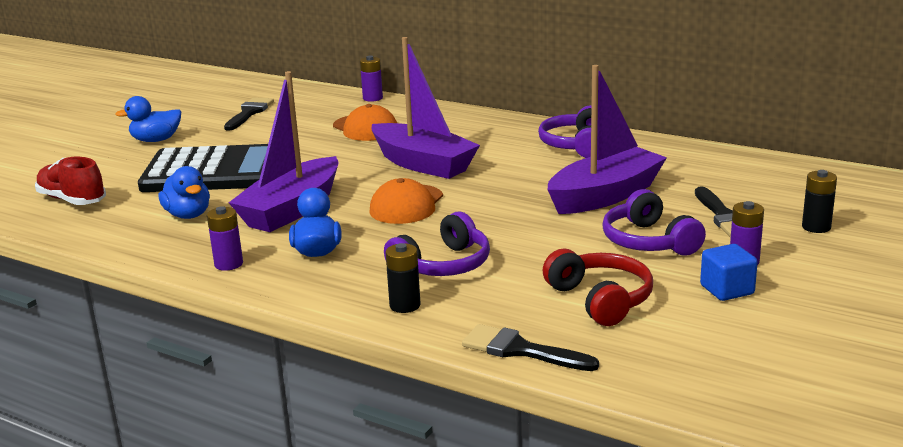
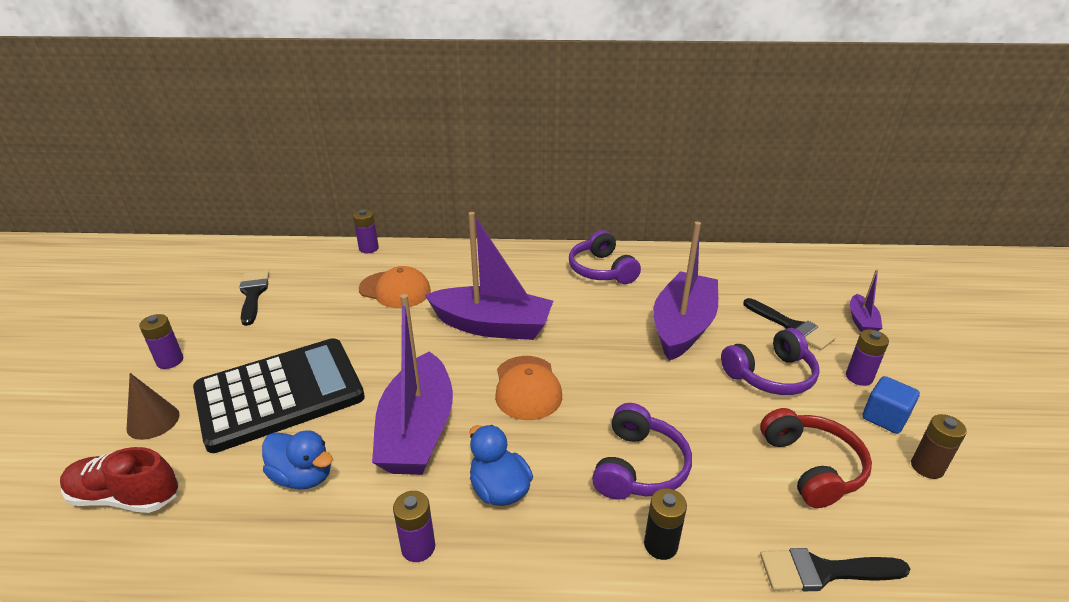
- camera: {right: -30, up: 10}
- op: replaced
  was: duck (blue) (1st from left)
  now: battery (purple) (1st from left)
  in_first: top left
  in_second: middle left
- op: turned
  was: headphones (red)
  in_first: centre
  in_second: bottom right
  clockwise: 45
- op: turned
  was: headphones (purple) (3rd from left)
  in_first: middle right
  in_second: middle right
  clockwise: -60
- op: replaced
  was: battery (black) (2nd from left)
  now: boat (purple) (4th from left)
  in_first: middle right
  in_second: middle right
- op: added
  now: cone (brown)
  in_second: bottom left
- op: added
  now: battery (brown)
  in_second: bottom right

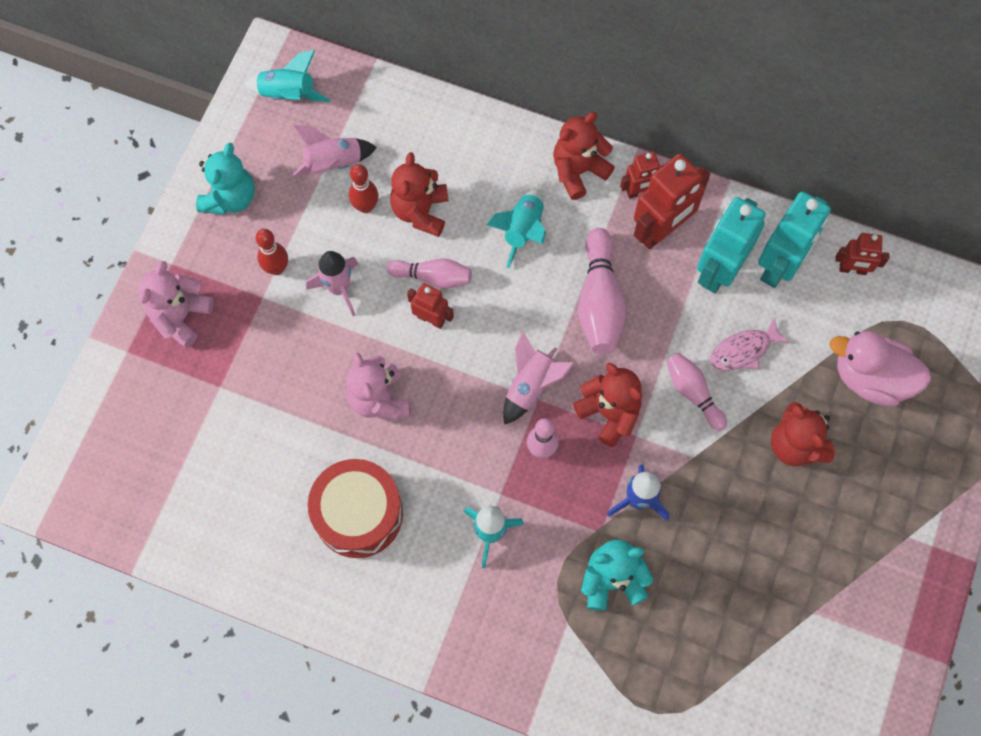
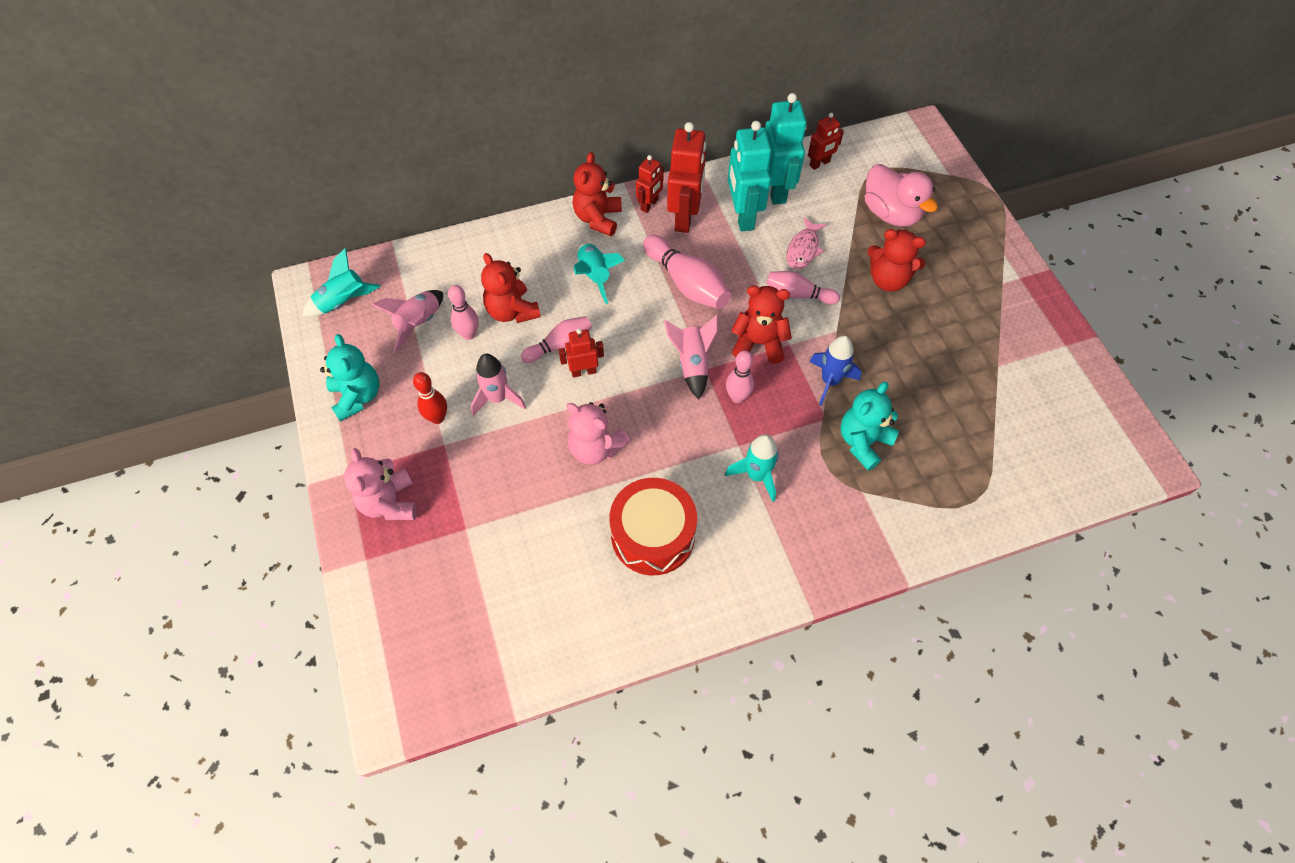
- camera: {right: -40, up: -10}
- op: recoloured
  was: bowling pin (red) (2nd from left)
  now: bowling pin (pink) (1st from left)
  in_first: top centre
  in_second: centre
- op: turned
  was: duck (pink)
  in_first: middle right
  in_second: top right
  clockwise: -105

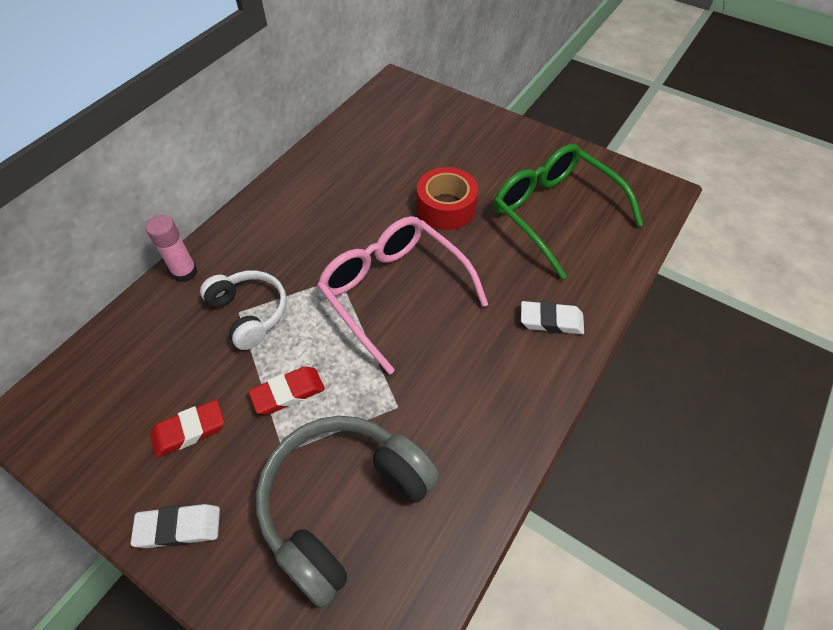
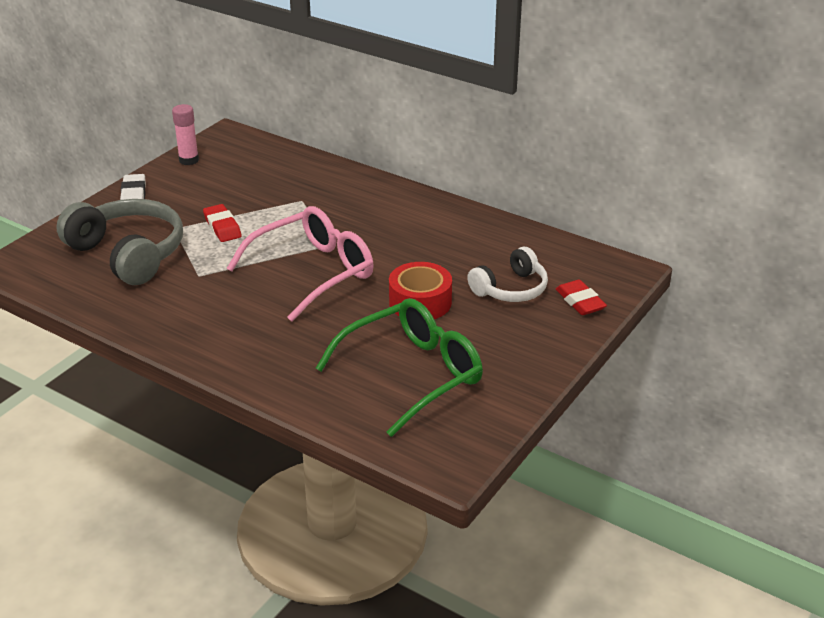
- camera: {right: 90, up: -20}
- op: moved
  was: glue stick (pink)
  in_first: middle left
  in_second: top left
- op: moved
  was: eraser (red) (1st from left in the first image)
  now: eraser (red) (2nd from left)
  in_first: bottom left
  in_second: middle right
- op: moved
  was: headphones (white)
  in_first: middle left
  in_second: centre
- op: removed
  was: eraser (white) (2nd from left)
  in_first: centre

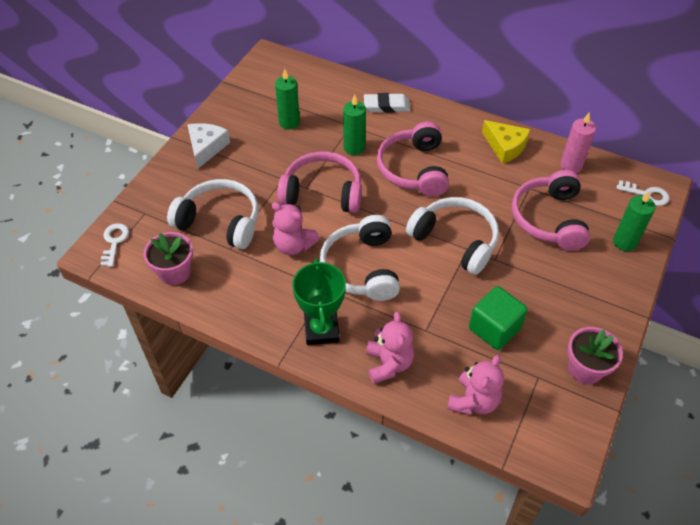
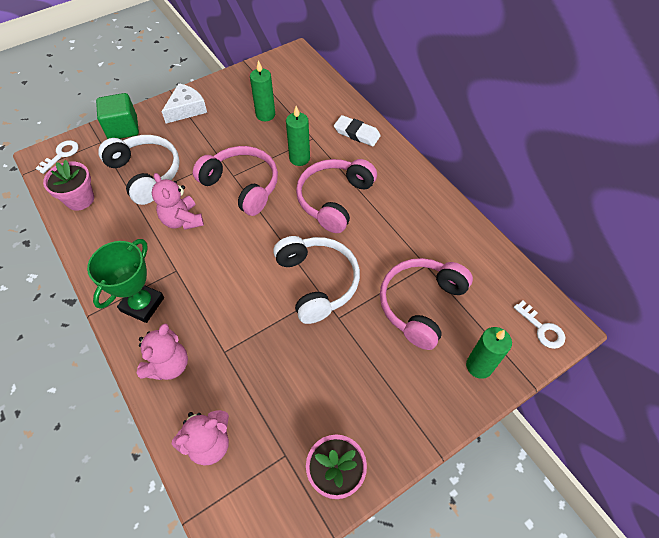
- camera: {right: 30, up: 5}
- op: removed
  was: headphones (white) (2nd from left)
  in_first: centre
- op: moved
  was: cube (green)
  in_first: middle right
  in_second: top left
- op: removed
  was: cheese (yellow)
  in_first: top right
- op: removed
  was: candle (pink)
  in_first: top right

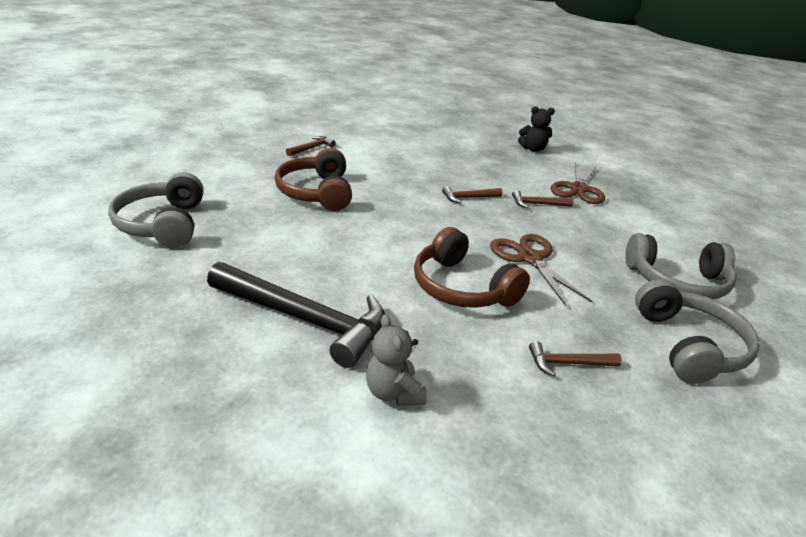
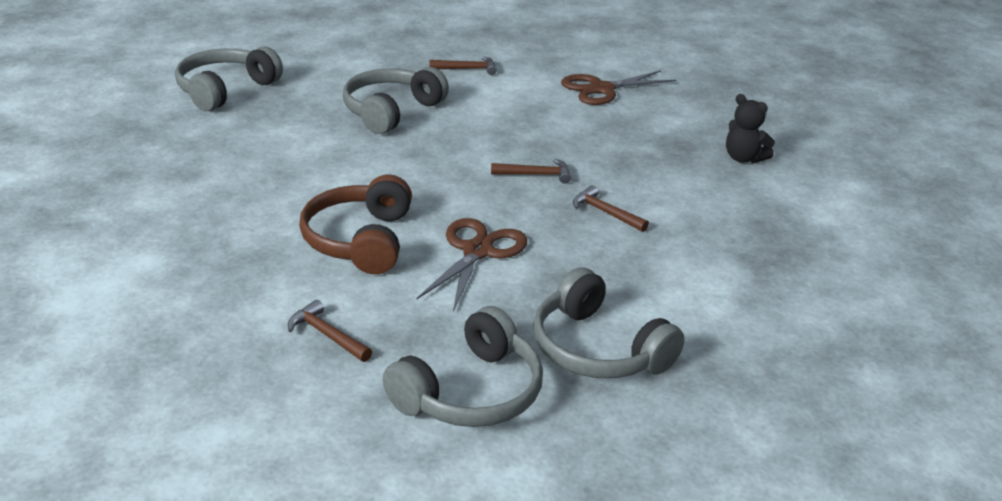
- camera: {right: 45, up: 0}
- op: removed
  was: hammer (black)
  in_first: centre
- op: recoloured
  was: headphones (brown) (1st from left)
  now: headphones (grey) (2nd from left)
  in_first: centre
  in_second: top centre
- op: removed
  was: teddy bear (grey)
  in_first: bottom centre
- op: turned
  was: hammer (brown) (2nd from left in the first image)
  in_first: centre
  in_second: centre
  clockwise: 150
- op: moved
  was: scissors (brown) (2nd from left)
  in_first: middle right
  in_second: top centre

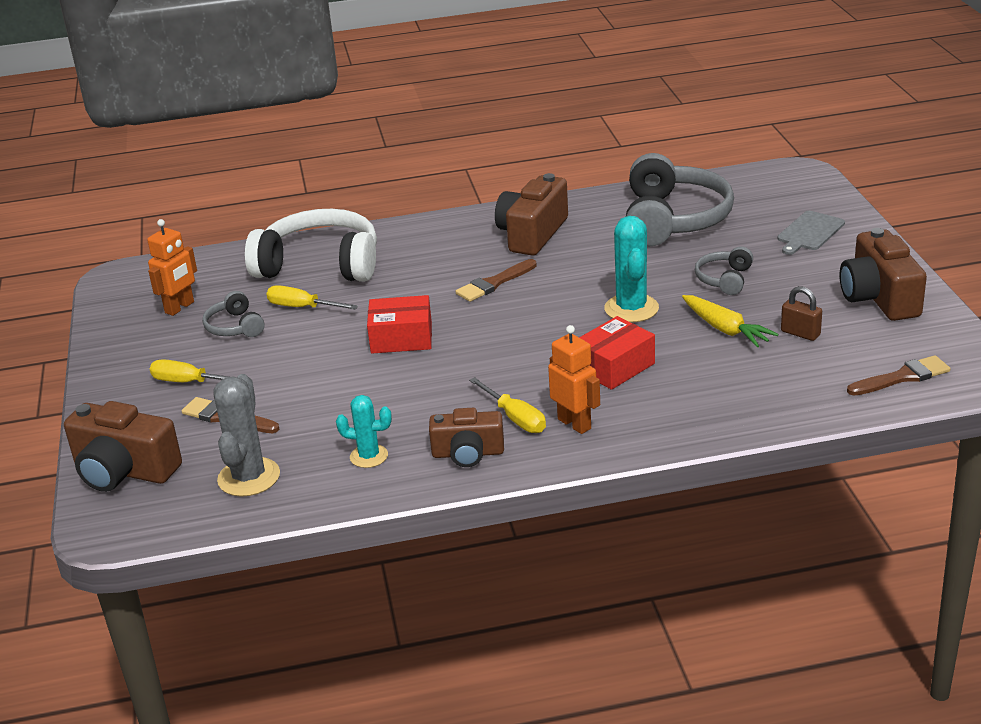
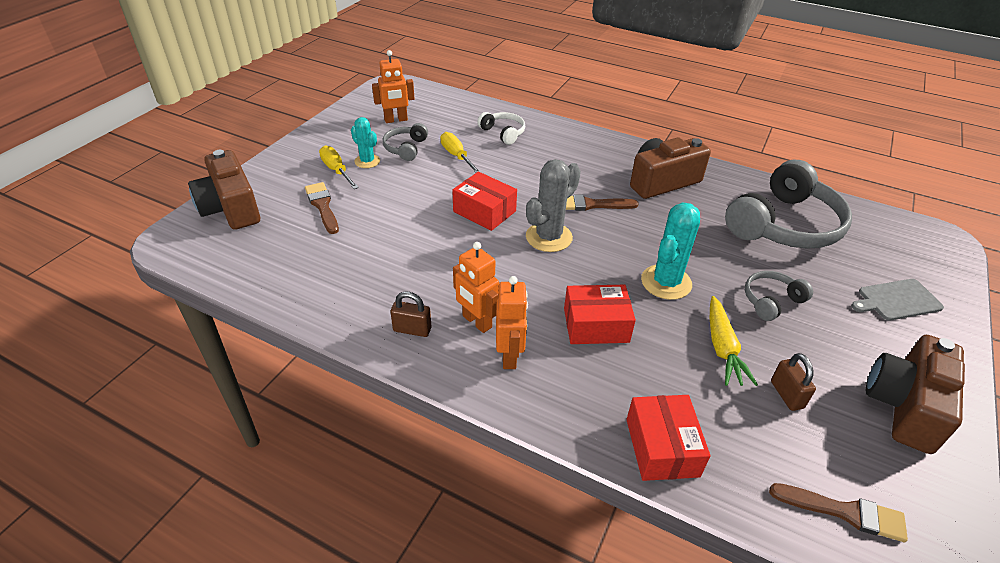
- camera: {right: 35, up: 10}
- op: moved
  was: cactus (grey)
  in_first: middle left
  in_second: centre
- op: resized
  was: headphones (white)
  in_first: middle left
  in_second: top centre
  ratio: 0.47
- op: moved
  was: cactus (turquoise) (1st from left)
  in_first: centre
  in_second: top centre
- op: replaced
  was: camera (brown) (2nd from left)
  now: padlock (brown) (1st from left)
  in_first: centre
  in_second: centre
- op: replaced
  was: screwdriver (yellow) (3rd from left)
  now: robot (orange) (2nd from left)
  in_first: centre
  in_second: centre
- op: added
  now: box (red) (3rd from left)
  in_second: bottom right

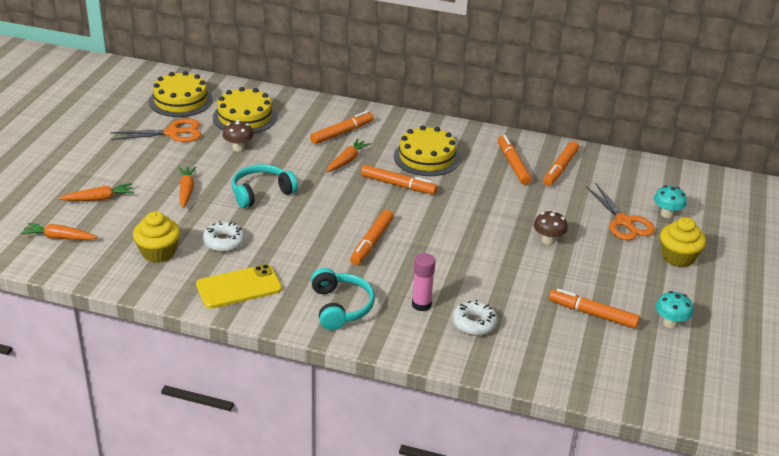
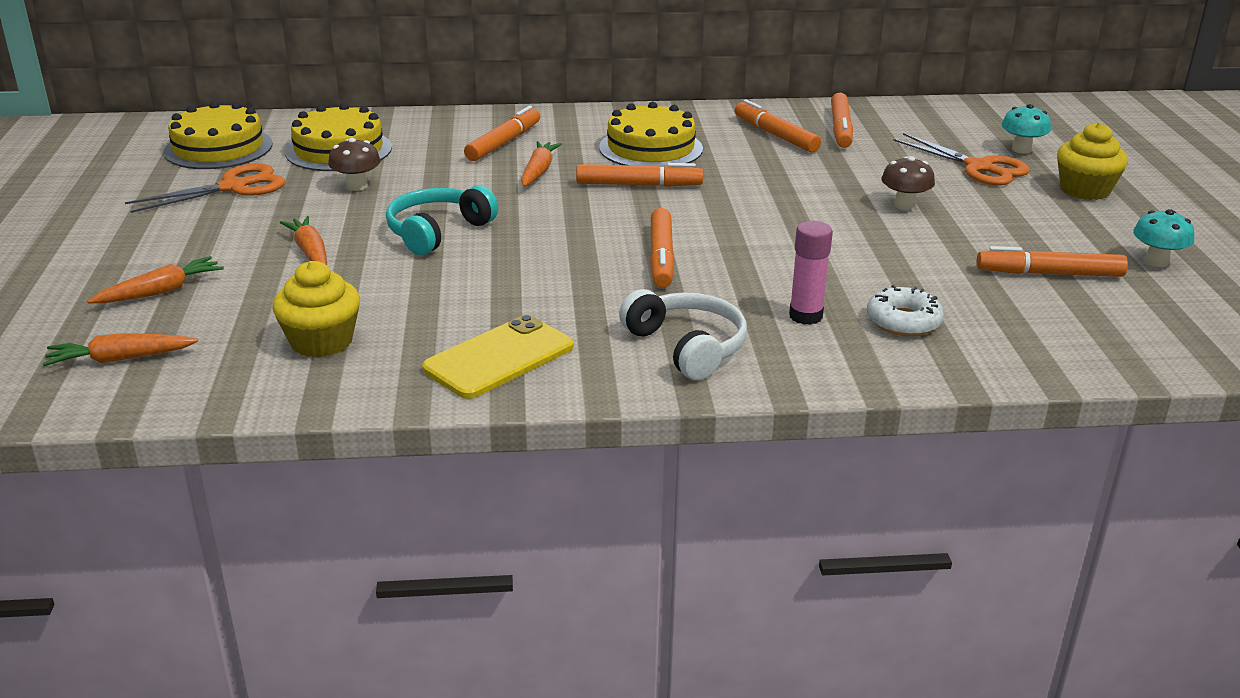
- camera: {right: -20, up: -5}
- op: removed
  was: donut (white) (1st from left)
  in_first: middle left
- op: recoloured
  was: headphones (turquoise) (2nd from left)
  now: headphones (white)
  in_first: centre
  in_second: centre

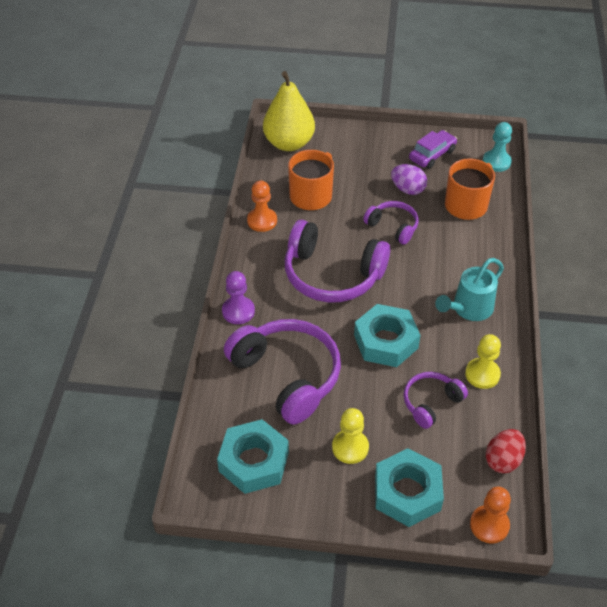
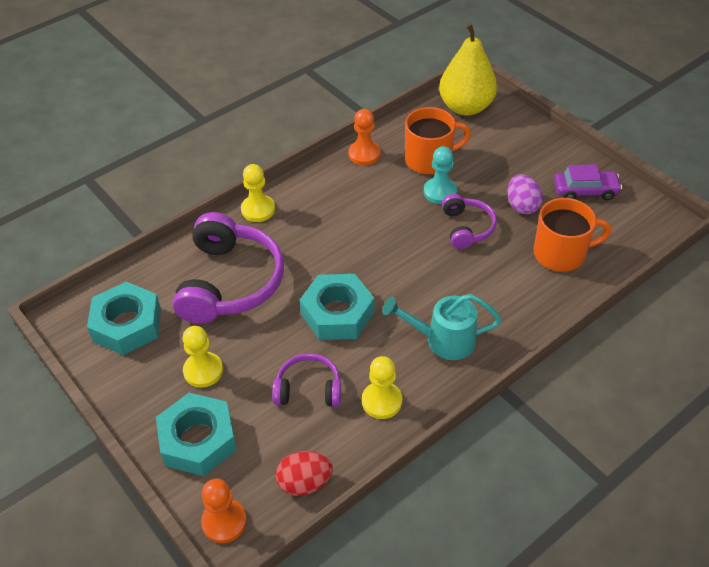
- camera: {right: 45, up: 0}
- op: recoloured
  was: pawn (purple)
  now: pawn (yellow) (2nd from left)
  in_first: centre
  in_second: centre
- op: removed
  was: headphones (purple) (2nd from left)
  in_first: centre
- op: moved
  was: pawn (turquoise)
  in_first: top right
  in_second: top centre

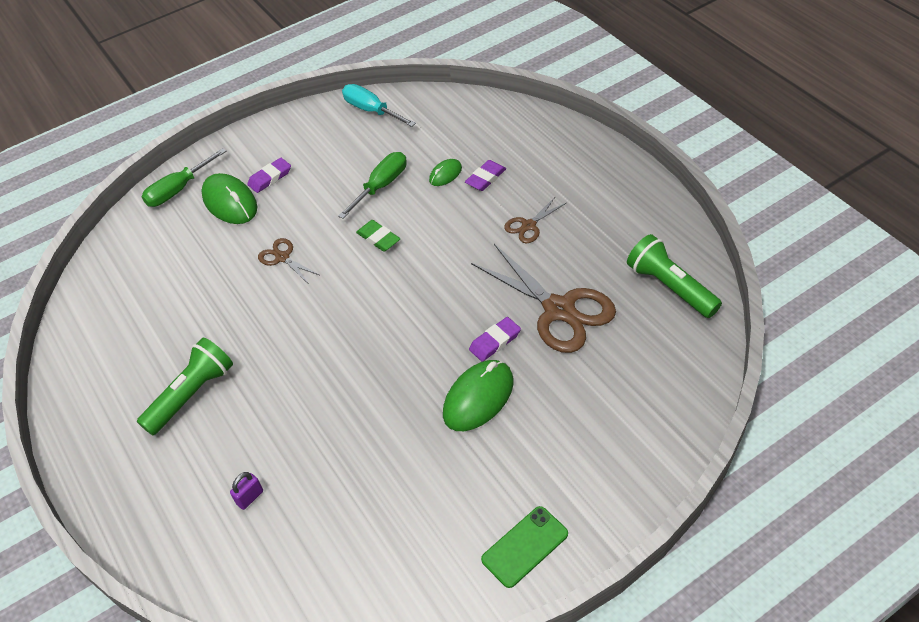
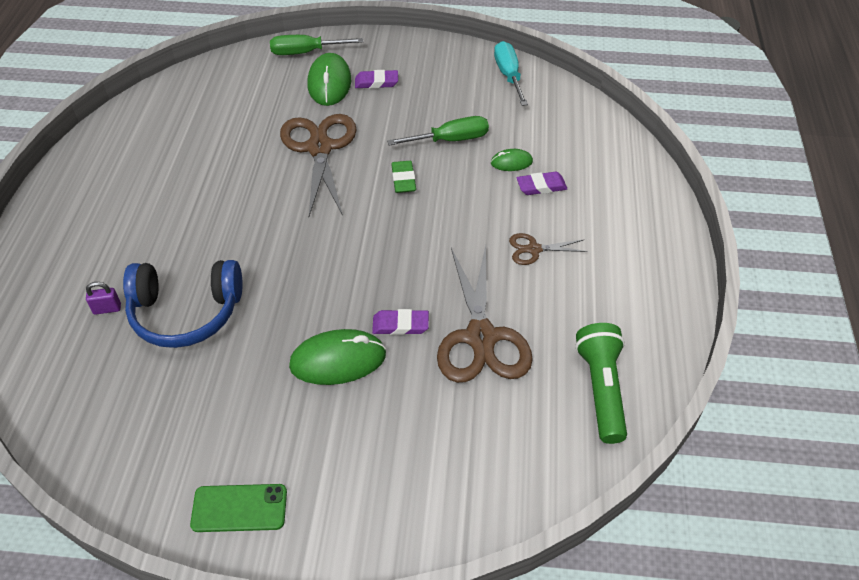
- camera: {right: 35, up: 0}
- op: removed
  was: flashlight (green) (1st from left)
  in_first: middle left
- op: resized
  was: scissors (brown) (1st from left)
  in_first: middle left
  in_second: top centre
  ratio: 2.08
- op: added
  now: headphones (blue)
  in_second: middle left

